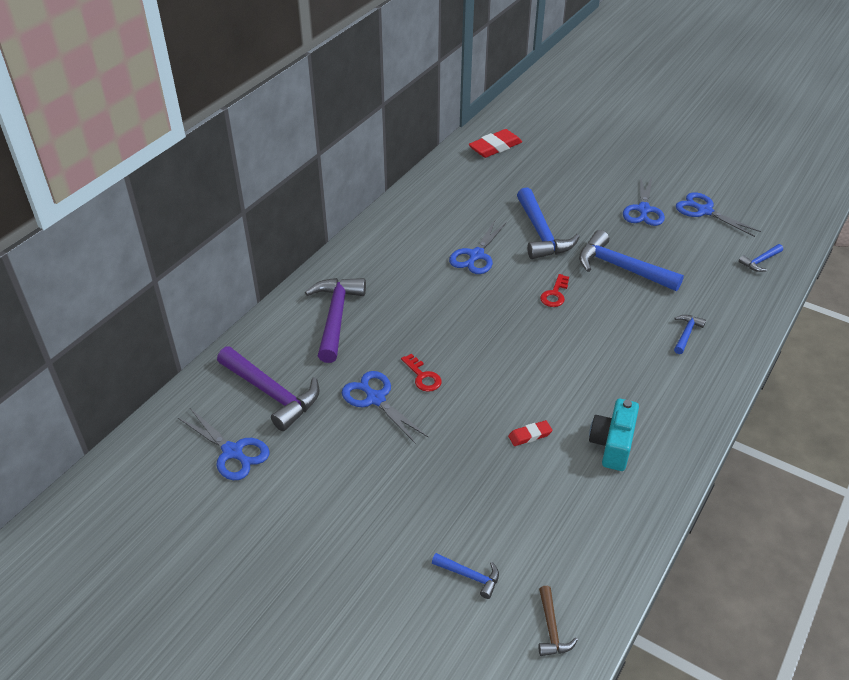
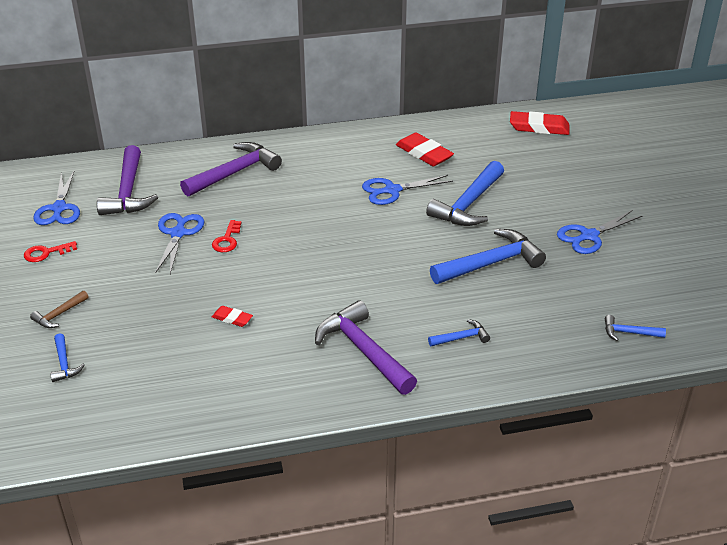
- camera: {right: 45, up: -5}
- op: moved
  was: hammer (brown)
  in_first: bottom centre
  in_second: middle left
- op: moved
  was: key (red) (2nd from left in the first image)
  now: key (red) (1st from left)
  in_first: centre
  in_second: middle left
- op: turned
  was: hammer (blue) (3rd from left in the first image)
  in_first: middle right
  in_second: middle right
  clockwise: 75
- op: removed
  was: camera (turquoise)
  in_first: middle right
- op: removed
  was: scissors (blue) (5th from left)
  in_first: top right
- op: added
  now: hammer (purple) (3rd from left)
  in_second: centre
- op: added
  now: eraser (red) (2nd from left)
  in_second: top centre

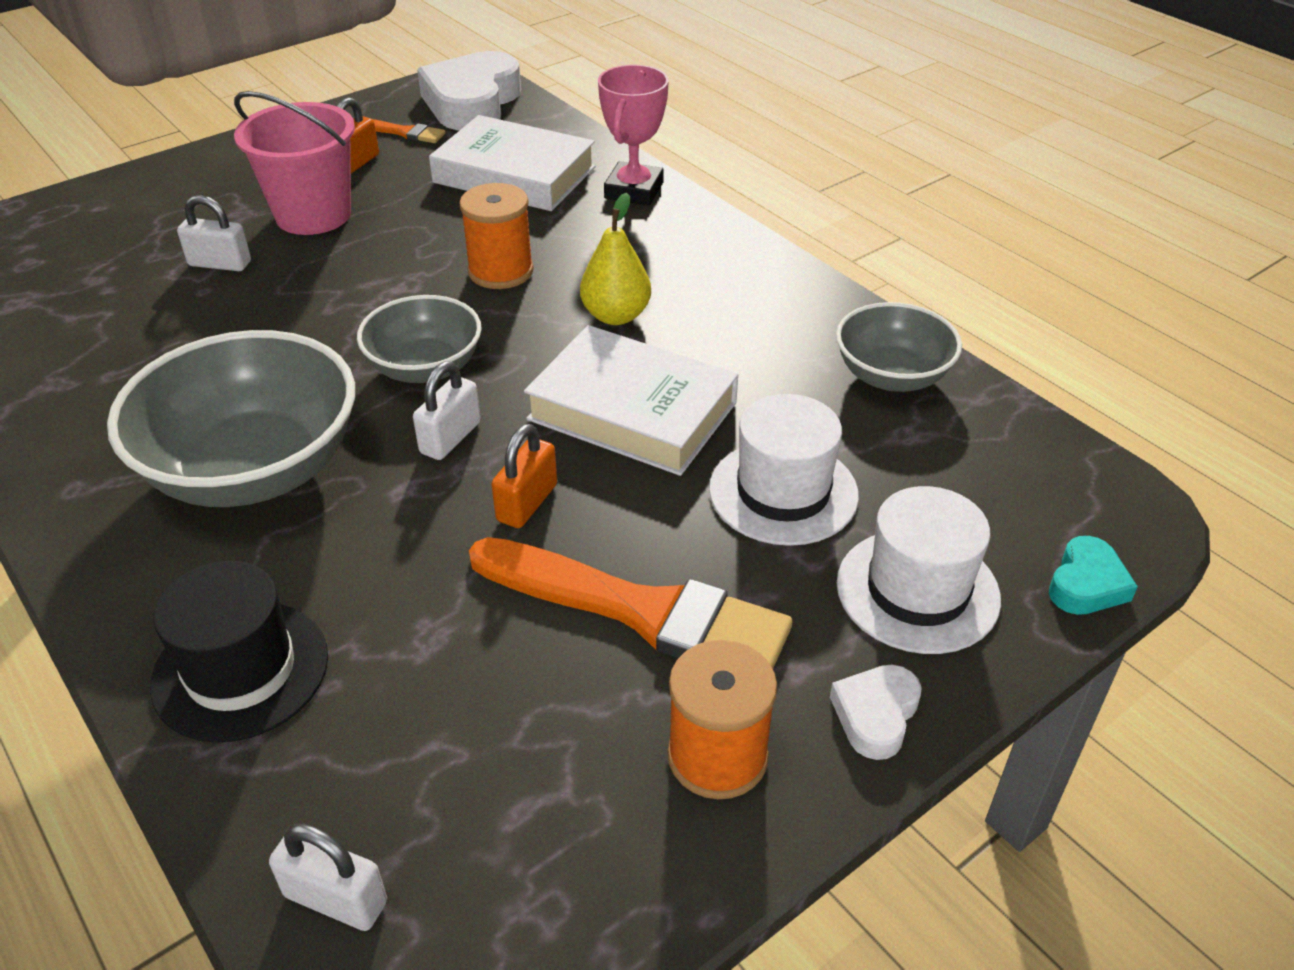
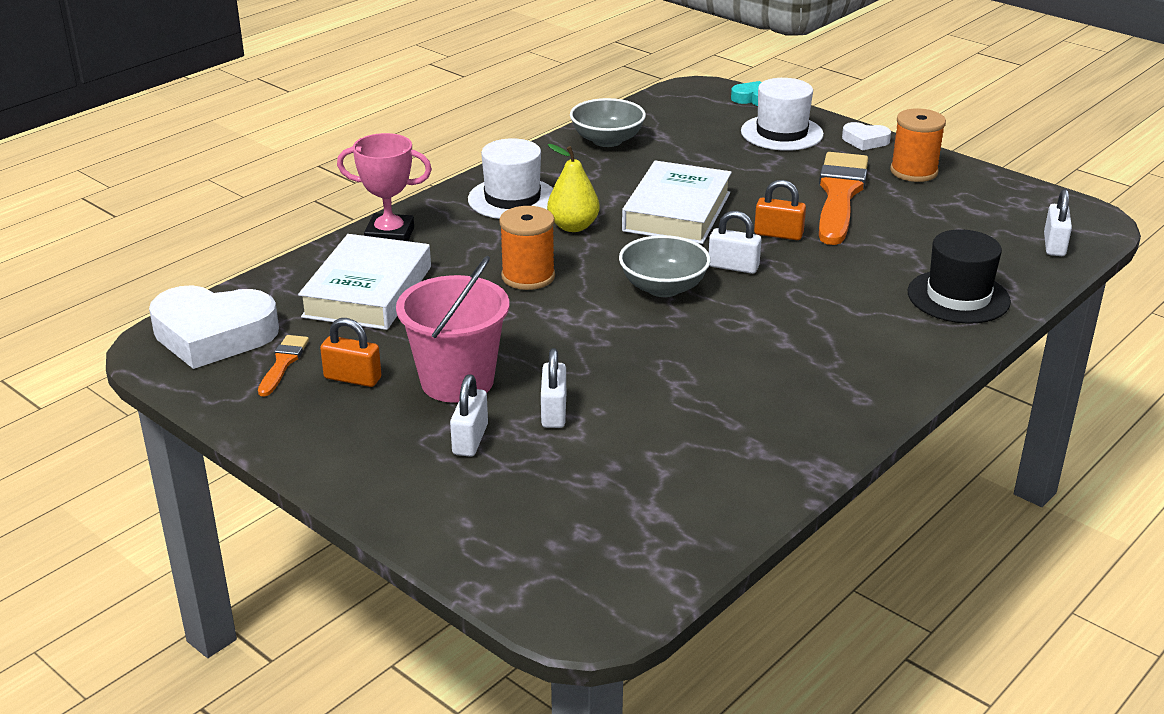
- camera: {right: -100, up: -10}
- op: removed
  was: bowl (grey) (1st from left)
  in_first: middle left
- op: moved
  was: hat (white) (1st from left)
  in_first: centre
  in_second: top centre
- op: added
  now: padlock (white) (1st from left)
  in_second: centre

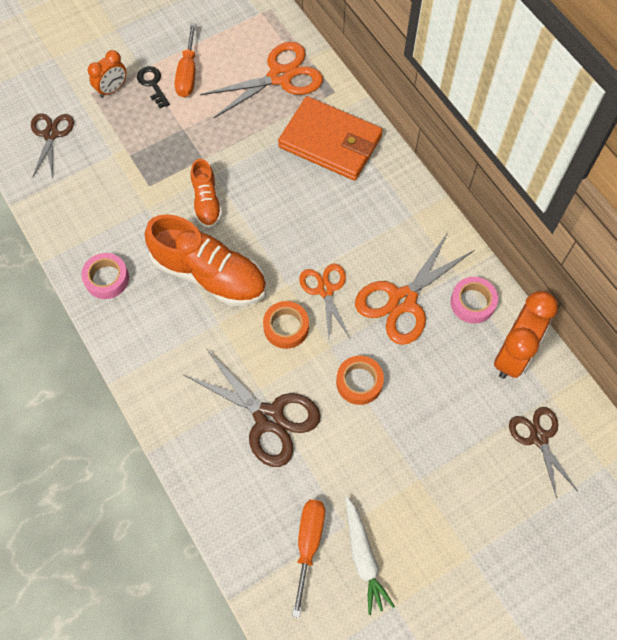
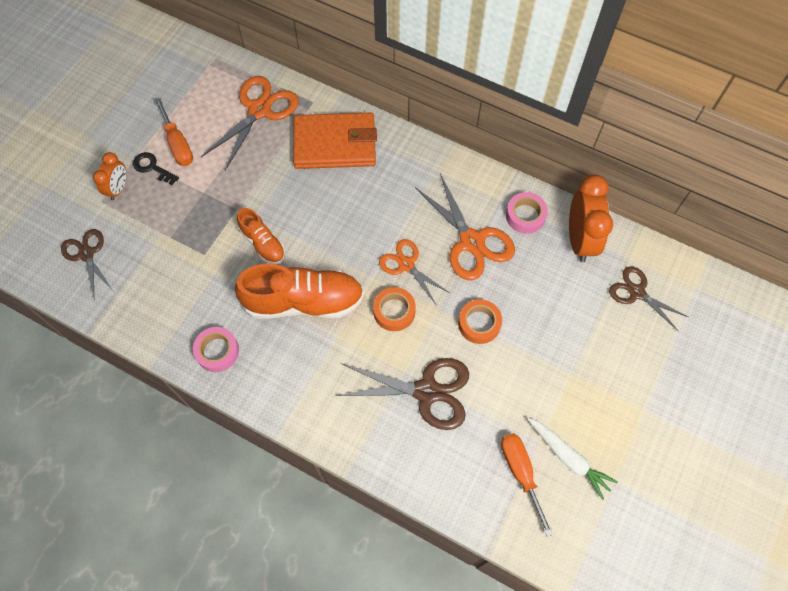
- camera: {right: -30, up: 0}
- op: turned
  was: scissors (orange) (3rd from left)
  in_first: middle right
  in_second: centre
  clockwise: -45

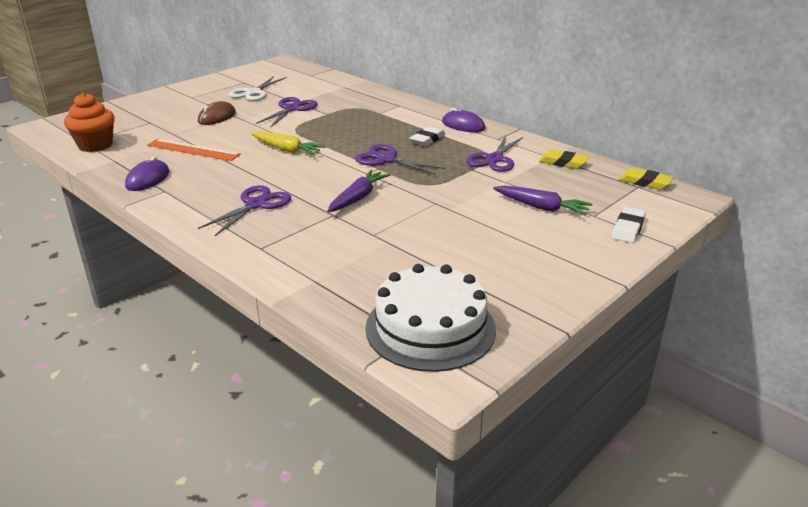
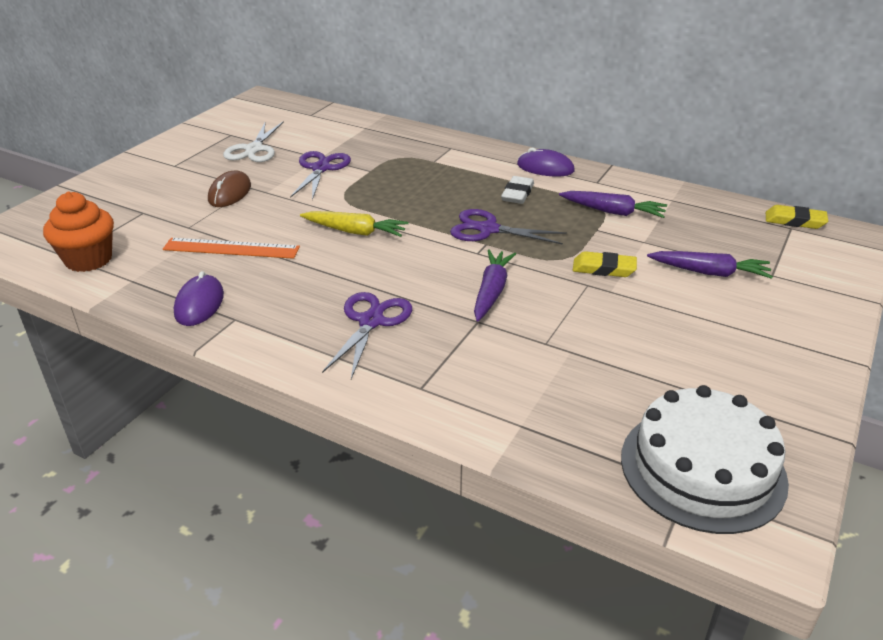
- camera: {right: -15, up: 5}
- op: replaced
  was: scissors (purple) (4th from left)
  now: carrot (purple) (2nd from left)
  in_first: top centre
  in_second: top right
- op: moved
  was: eraser (yellow) (1st from left)
  in_first: top right
  in_second: middle right
- op: removed
  was: eraser (white) (2nd from left)
  in_first: middle right

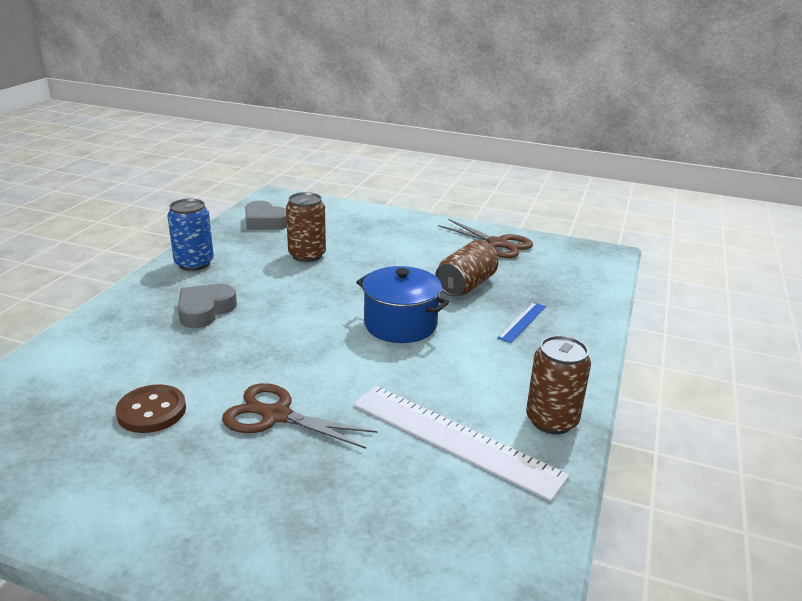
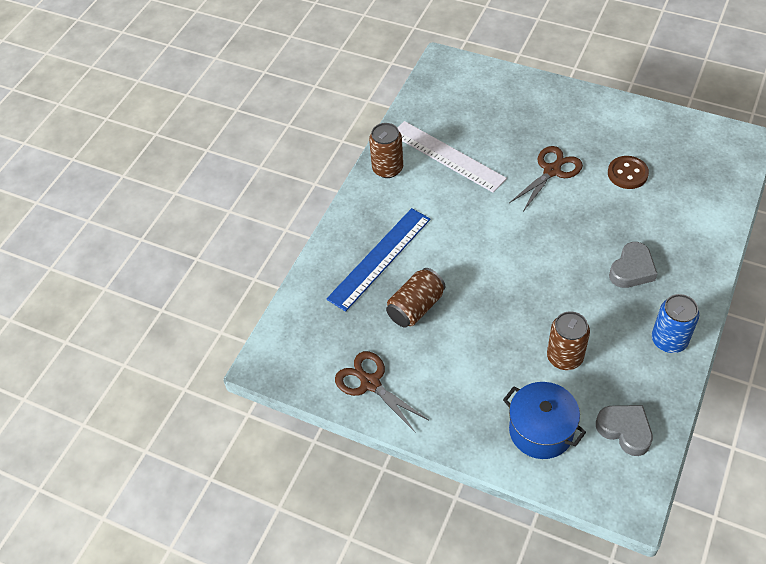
- camera: {right: -170, up: 25}
- op: turned
  was: scissors (brown) (1st from left in the first image)
  in_first: bottom centre
  in_second: top right
  clockwise: -75
- op: moved
  was: pot (blue)
  in_first: centre
  in_second: bottom right
- op: resized
  was: ruler (blue)
  in_first: centre
  in_second: centre
  ratio: 2.12

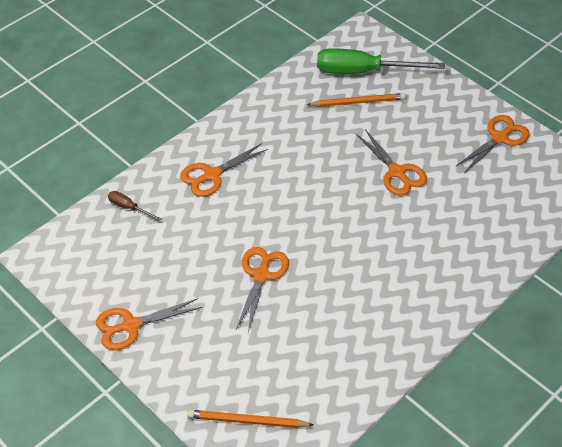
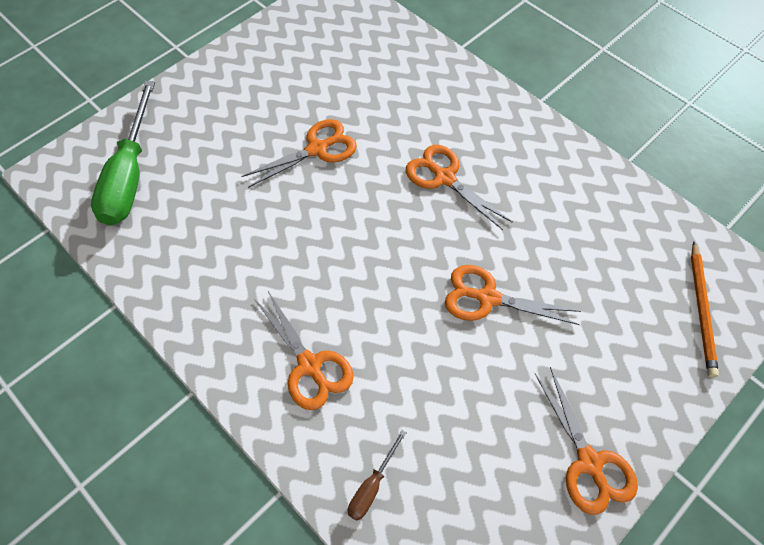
- camera: {right: -90, up: 10}
- op: removed
  was: pencil (orange) (2nd from left)
  in_first: top centre
- op: moved
  was: scissors (orange) (5th from left in the first image)
  now: scissors (orange) (3rd from left)
  in_first: top right
  in_second: centre

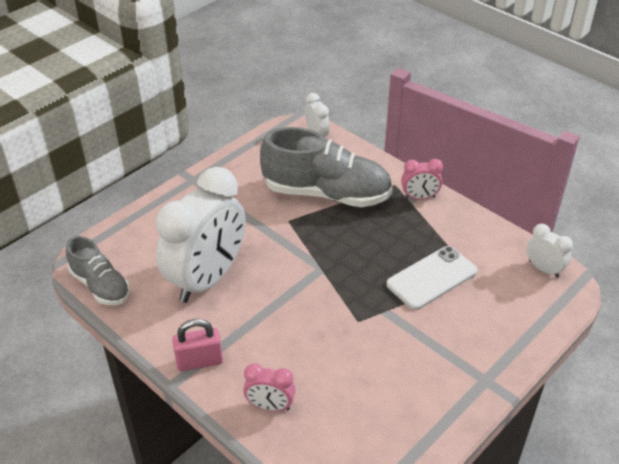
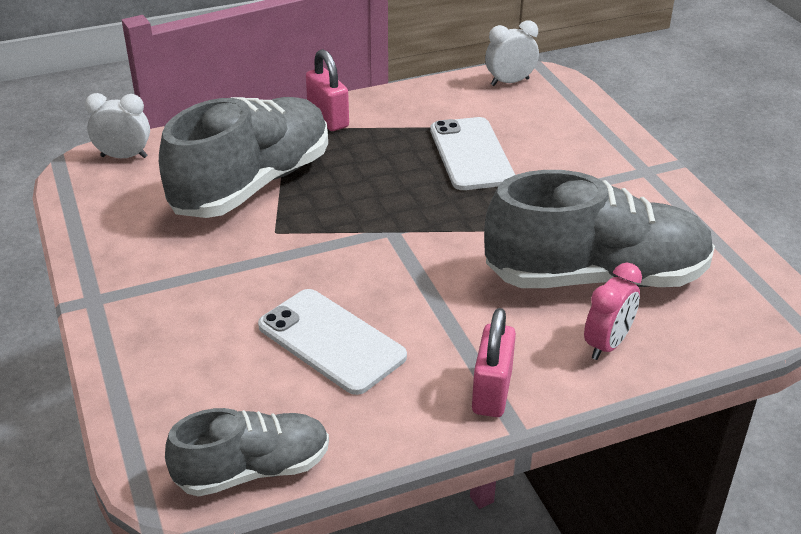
- camera: {right: -65, up: -5}
- op: replaced
  was: clock (white) (1st from left)
  now: phone (white) (1st from left)
  in_first: middle left
  in_second: centre
- op: replaced
  was: clock (pink) (2nd from left)
  now: padlock (pink) (1st from left)
  in_first: middle right
  in_second: top centre
- op: added
  now: shoe (grey) (3rd from left)
  in_second: middle right

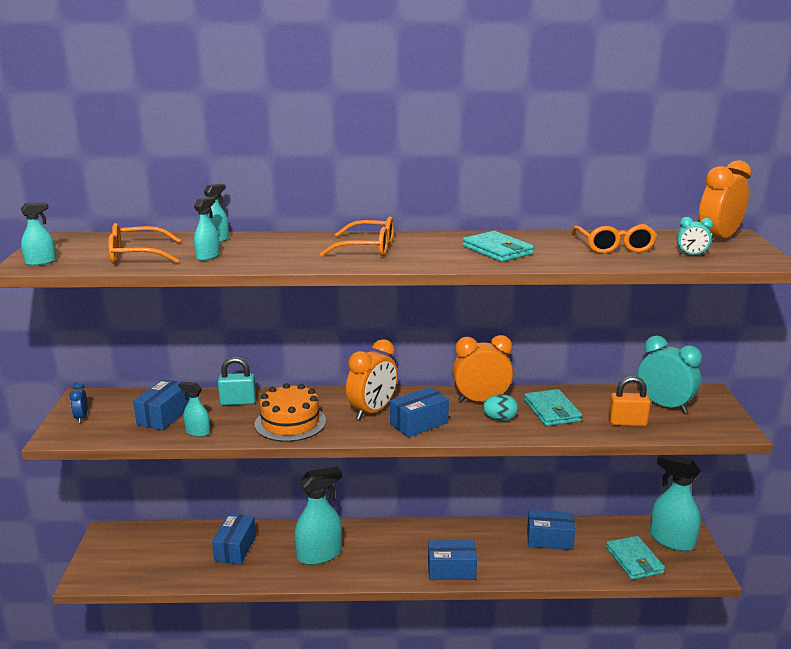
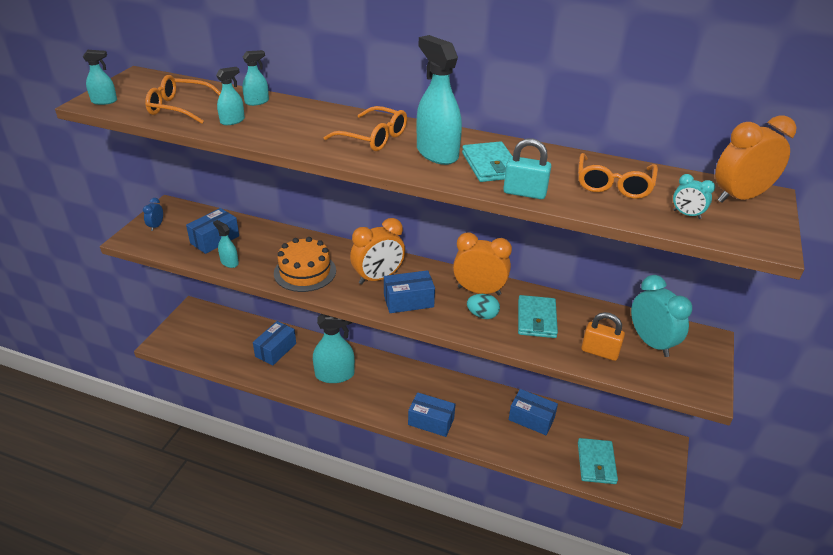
- camera: {right: 20, up: 15}
- op: moved
  was: padlock (turquoise)
  in_first: middle left
  in_second: top centre
- op: moved
  was: spray bottle (turquoise) (6th from left)
  in_first: bottom right
  in_second: top centre

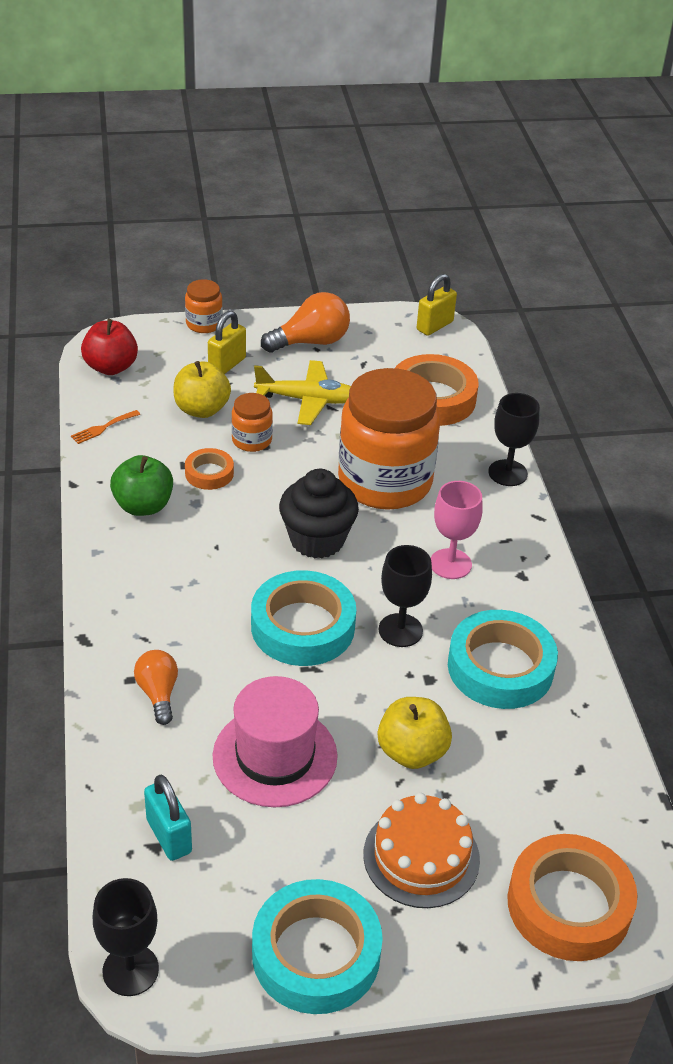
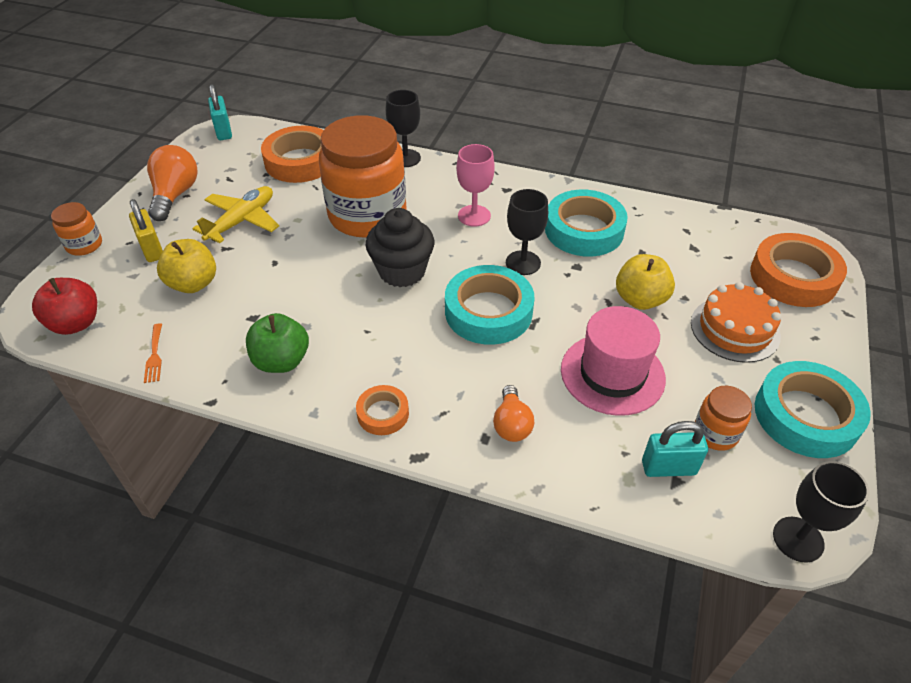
- camera: {right: -60, up: 5}
- op: turned
  was: light bulb (orange) (1st from left in the first image)
  in_first: middle left
  in_second: centre
  clockwise: -105
- op: moved
  was: tape (orange) (1st from left in the first image)
  now: tape (orange) (2nd from left)
  in_first: middle left
  in_second: centre
- op: moved
  was: jar (orange) (2nd from left in the first image)
  now: jar (orange) (3rd from left)
  in_first: centre
  in_second: middle right
- op: recoloured
  was: padlock (yellow) (2nd from left)
  now: padlock (turquoise) (1st from left)
  in_first: top centre
  in_second: top left

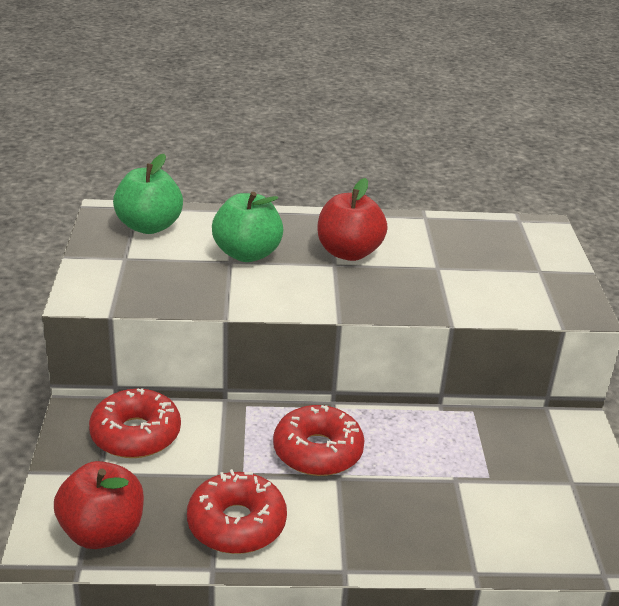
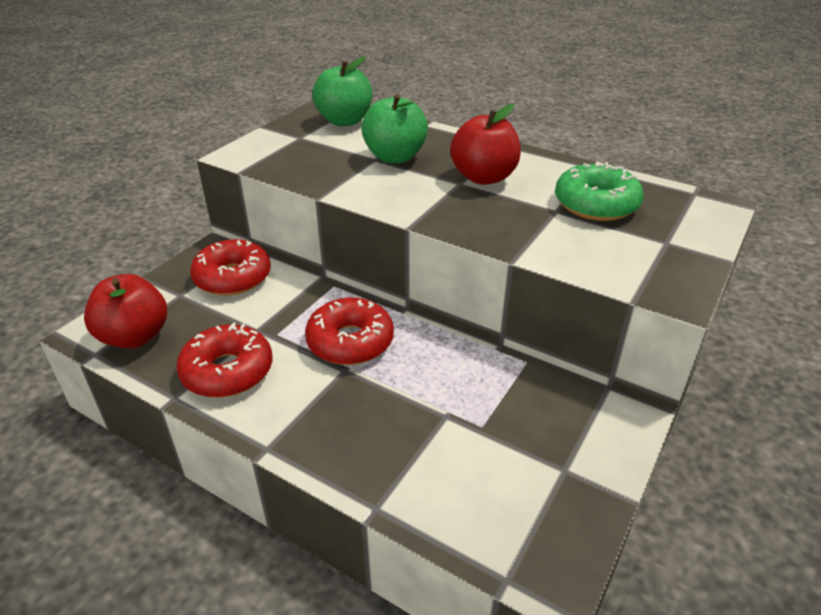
- camera: {right: 35, up: 5}
- op: added
  now: donut (green)
  in_second: top right

